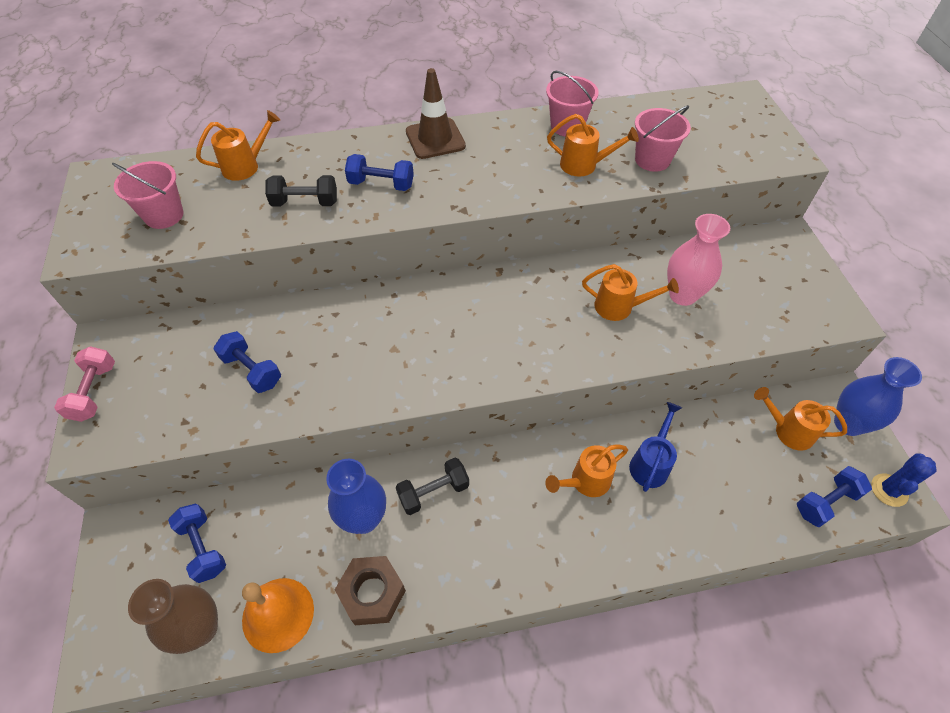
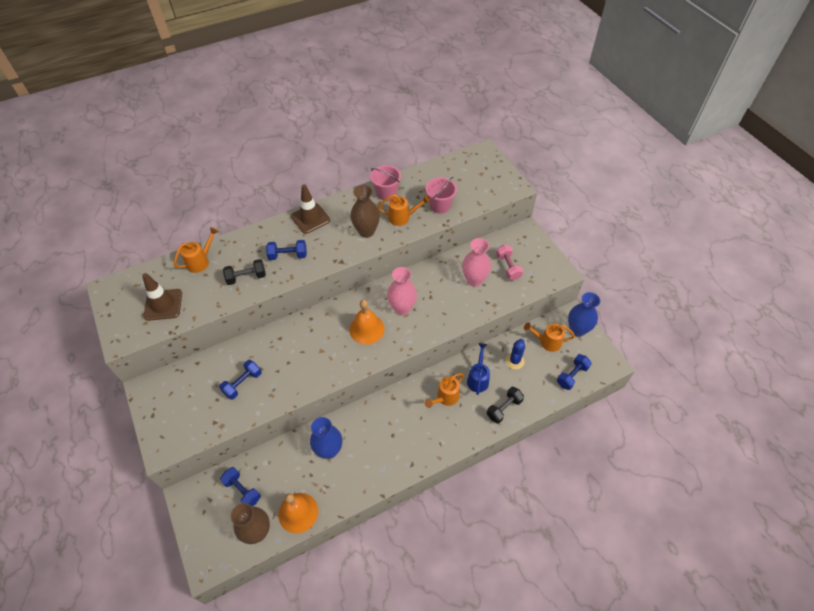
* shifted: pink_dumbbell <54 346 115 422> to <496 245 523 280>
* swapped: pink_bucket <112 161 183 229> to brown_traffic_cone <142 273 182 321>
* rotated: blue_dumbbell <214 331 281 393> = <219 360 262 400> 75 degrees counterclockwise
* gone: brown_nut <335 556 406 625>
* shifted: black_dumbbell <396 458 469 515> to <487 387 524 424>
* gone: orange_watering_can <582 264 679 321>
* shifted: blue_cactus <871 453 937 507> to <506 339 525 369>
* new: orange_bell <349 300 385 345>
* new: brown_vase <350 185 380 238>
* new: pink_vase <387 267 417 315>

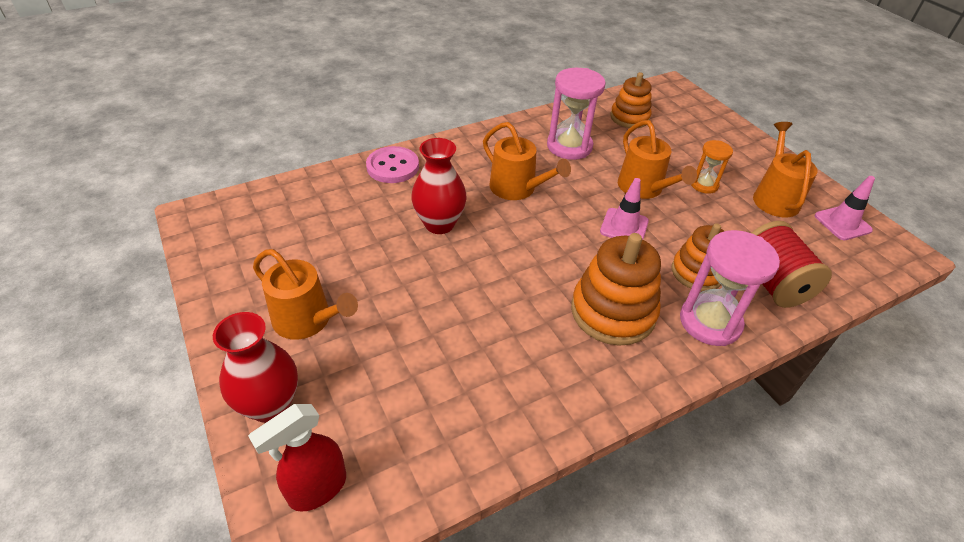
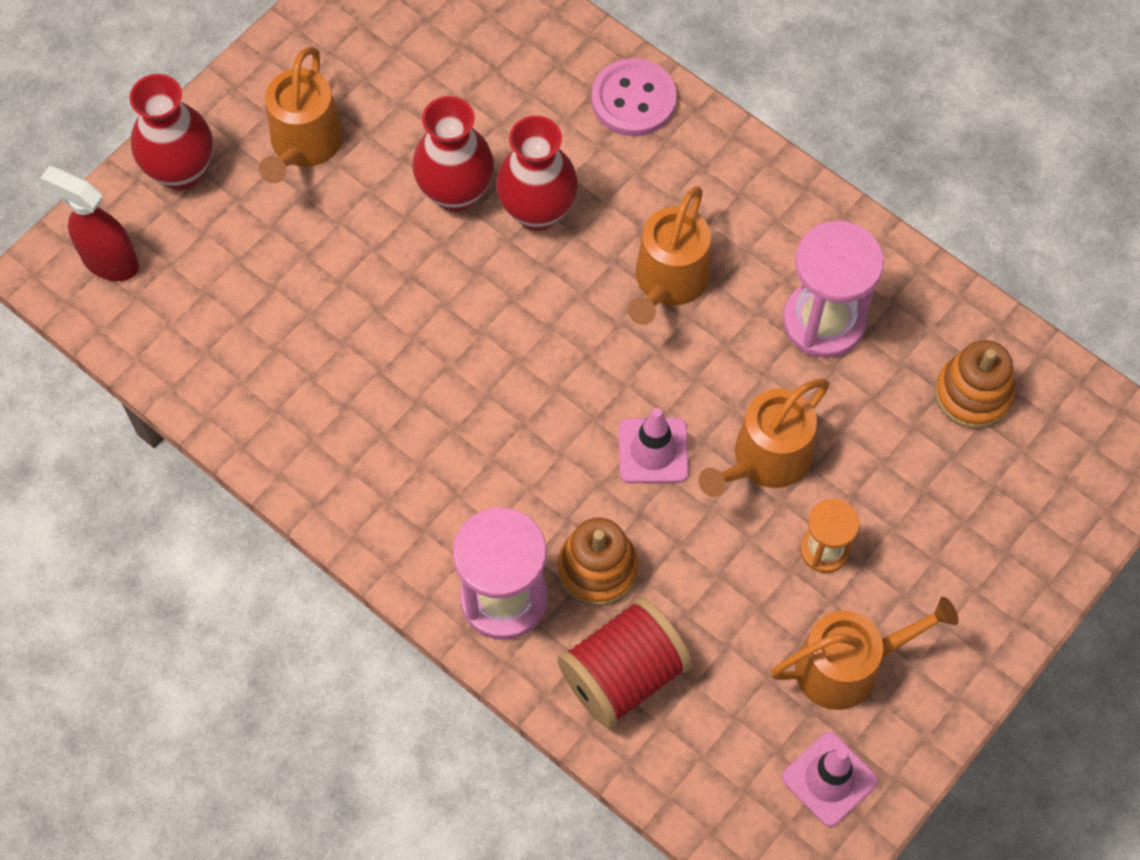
* gone: orange_stacking_toy <571 233 661 346>
* new: red_vase <412 96 494 212>

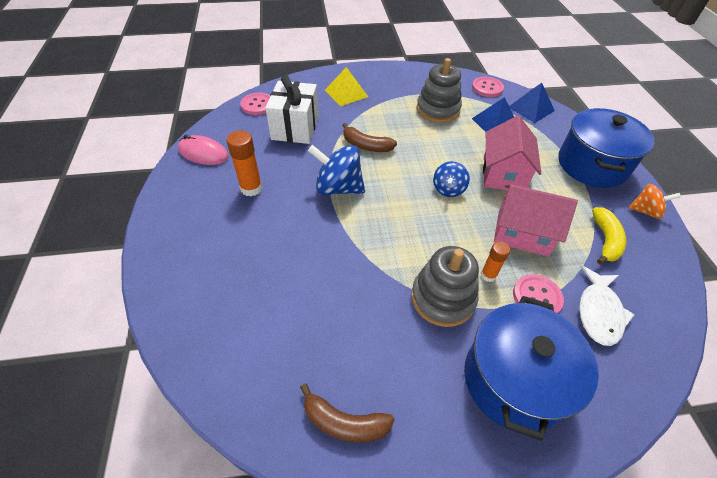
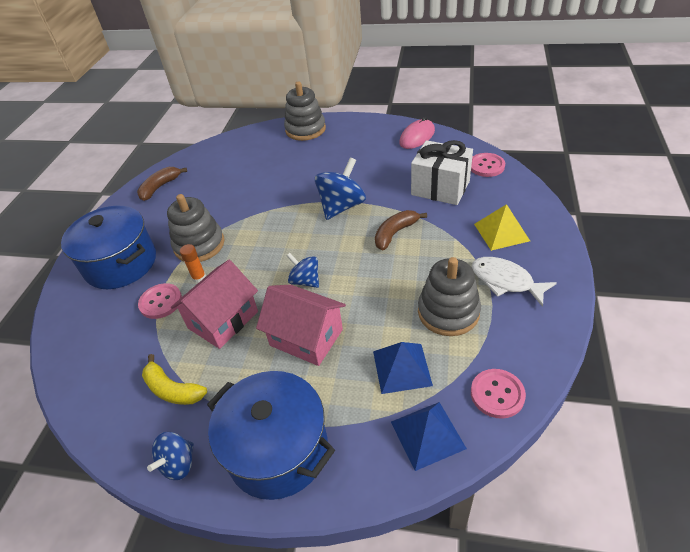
* gone: orange_glue_stick <226 130 262 196>
* shifted: white_fish <579 266 635 346> to <472 257 557 307>
* repainted: orange_spinning_top <629 184 681 219> to blue_spinning_top <147 432 194 480>
* new: grey_stacking_toy <284 81 326 141>

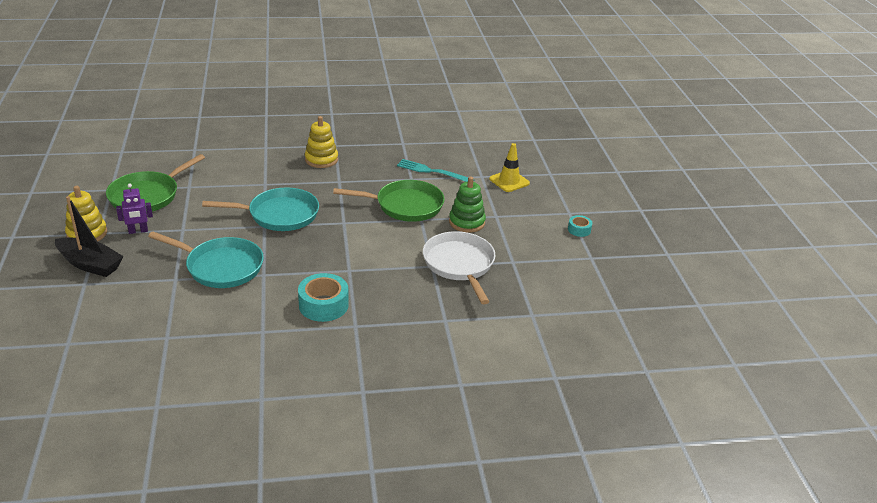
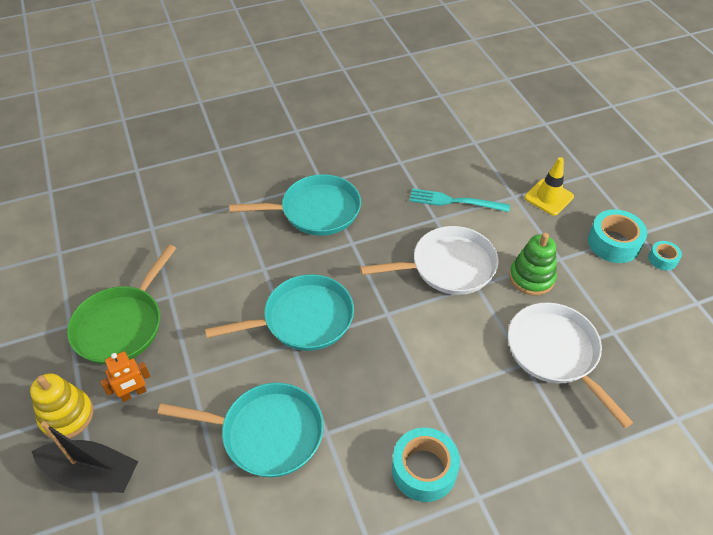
* repainted: purple_robot <116 184 153 234> to orange_robot <100 352 150 402>
* swapped: yellow_stacking_toy <305 116 338 168> to turquoise_pan <229 174 361 236>
* repainted: green_pan <333 180 445 222> to white_pan <360 226 499 295>
* new: turquoise_tape <588 209 647 263>

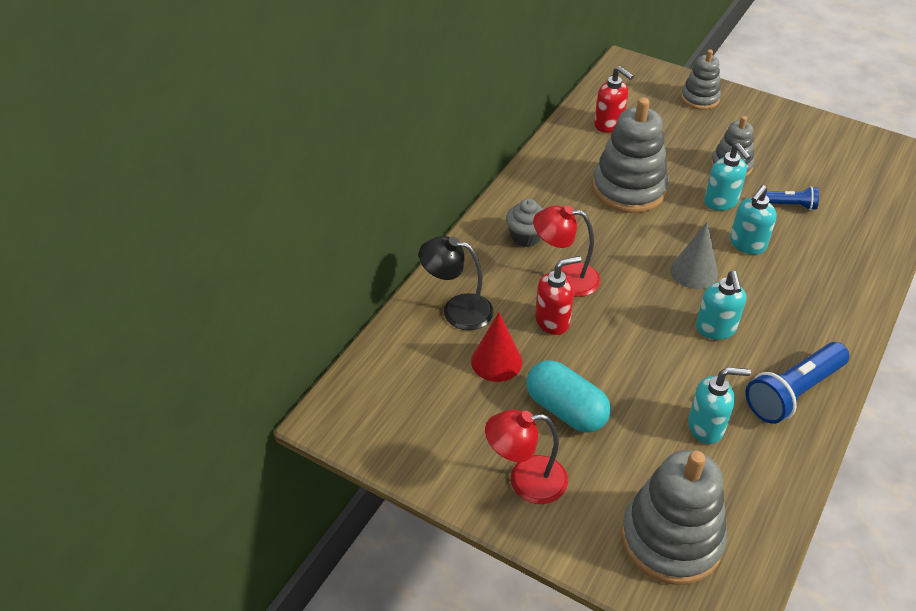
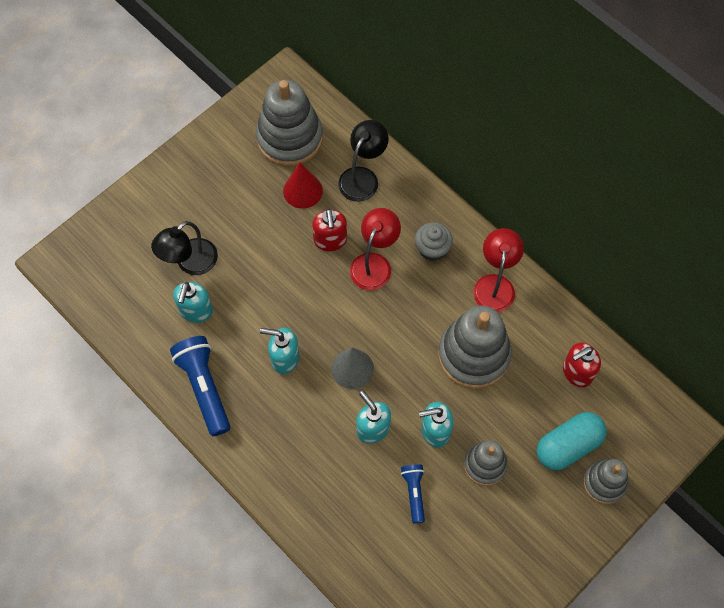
* shifted: red_lamp <485 409 568 504> to <473 228 524 312>
* shifted: turquoise_capsule <526 360 611 433> to <537 412 607 470>
* shifted: grey_stacking_toy <621 450 727 585> to <256 80 323 166>
* rotated: blue_flashlight <766 186 819 210> = <401 464 425 523> 150 degrees clockwise
* new: black_lamp <151 221 218 275>

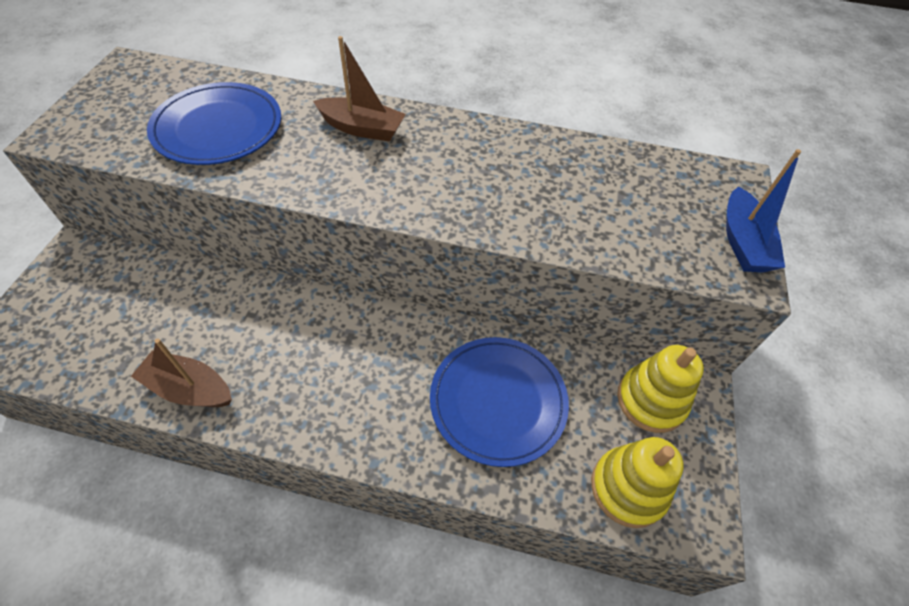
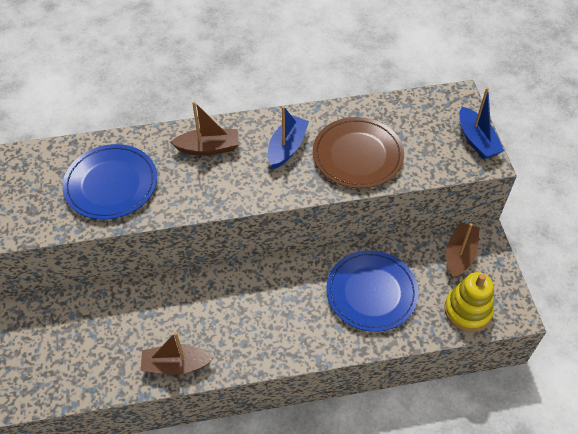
* swapped: yellow_stacking_toy <617 345 704 433> to brown_boat <446 222 480 279>
* new: blue_boat <268 106 309 169>
* new: brown_plate <313 117 404 188>

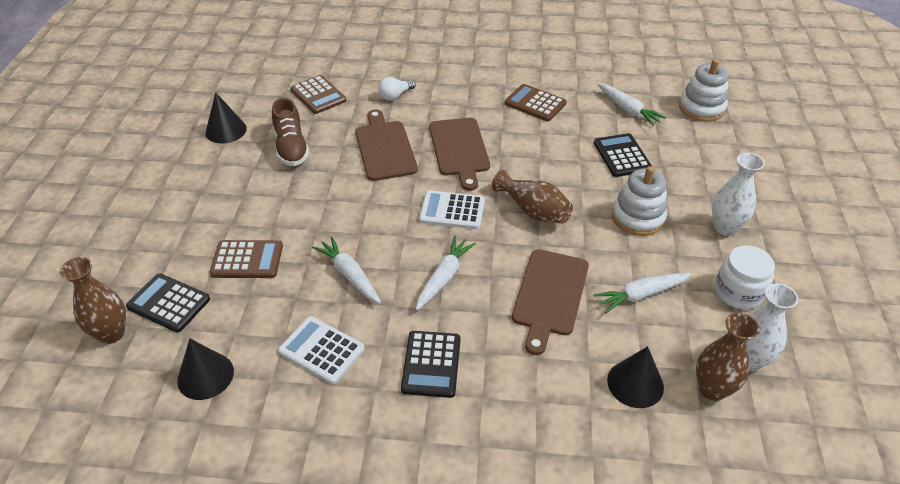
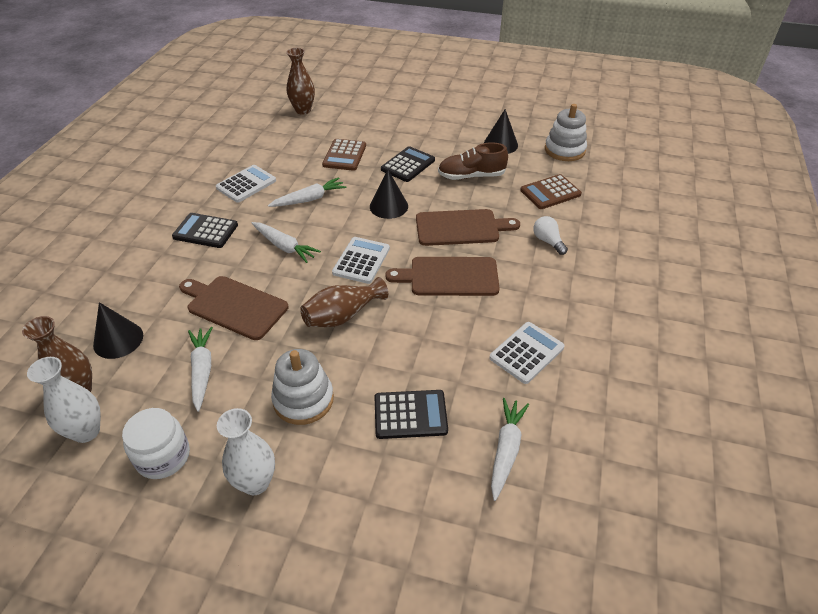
* shifted: black_calculator <126 273 210 333> to <381 146 435 182>
* shifted: black_cone <177 339 234 400> to <370 170 408 219>
* repainted: brown_calculator <505 84 566 122> to white_calculator <489 322 565 384>
* rotated: white_carrot <597 83 666 126> = <491 398 529 501> 135 degrees clockwise
* shifted: white_stacking_toy <679 59 729 122> to <545 104 587 161>

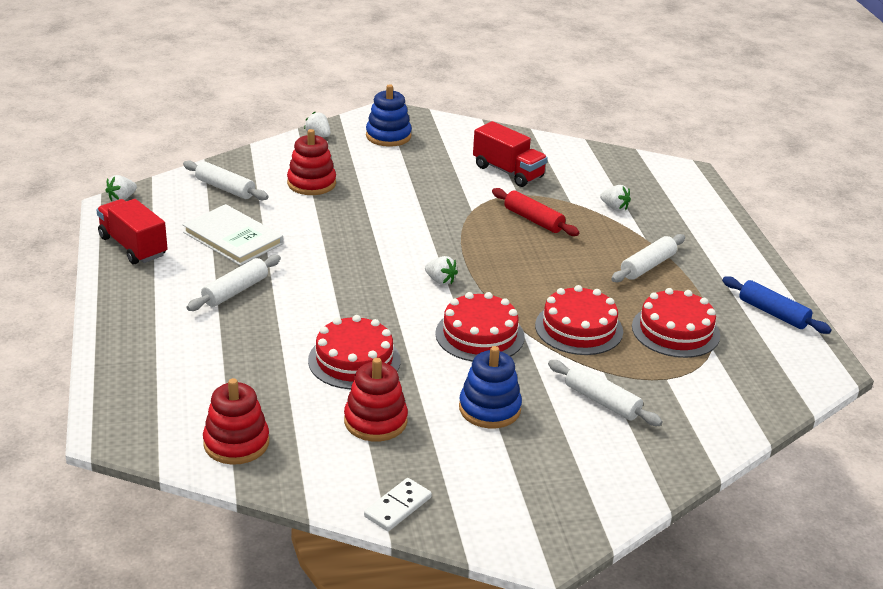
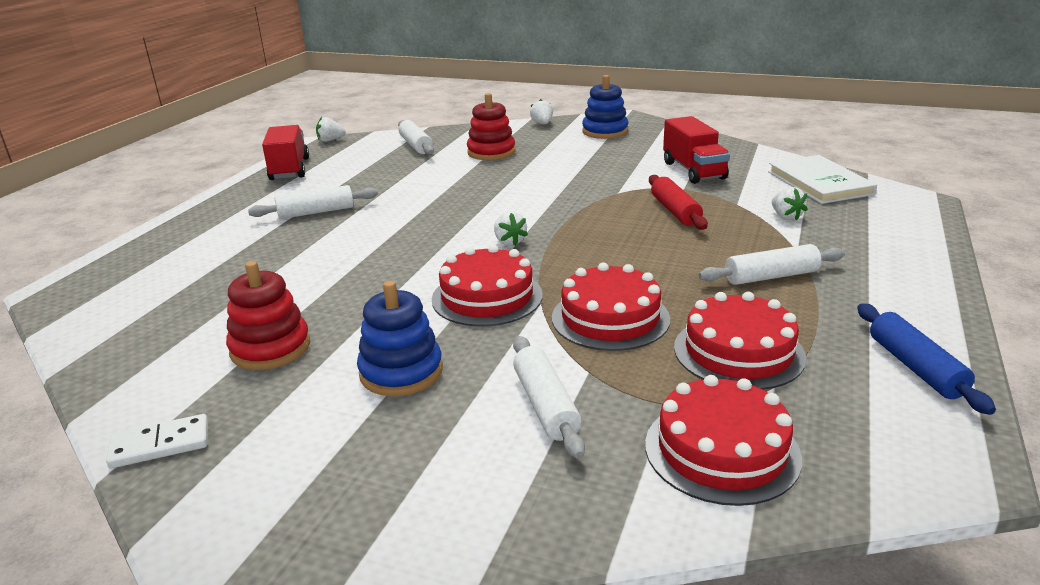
* shifted: white_book <182 204 283 266> to <768 155 877 204>
* gone: red_stacking_toy <203 378 269 465>
* shifted: red_cake <308 315 401 389> to <645 375 802 506>

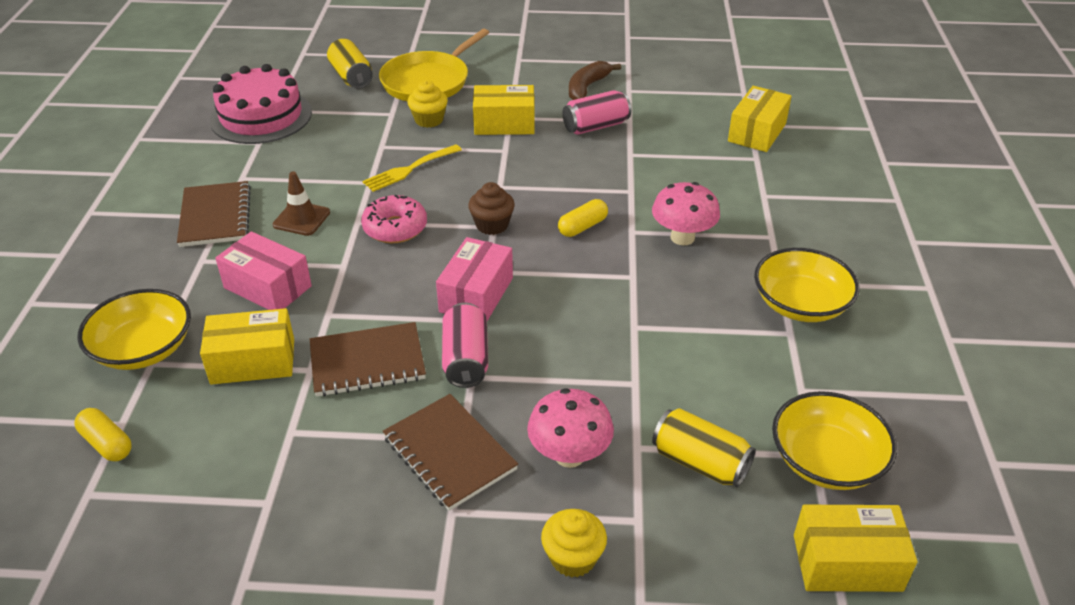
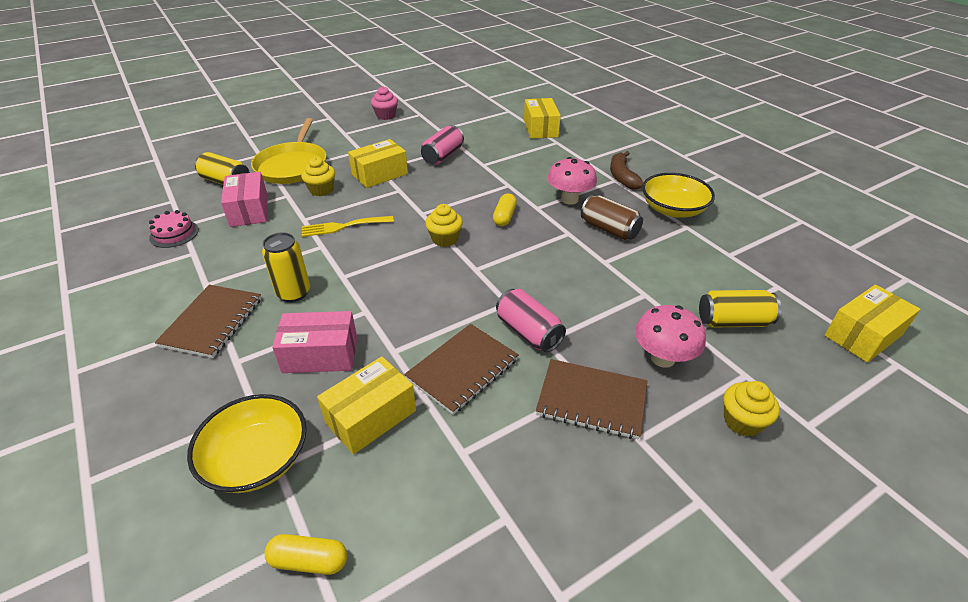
* rotated: brown_notebook <177 181 251 247> = <155 285 262 358> 60 degrees clockwise
* scaled: pink_cake <210 64 312 144> = <149 210 199 248> x0.50
* swapped: brown_traffic_cone <273 172 330 236> to yellow_can <262 232 310 302>
* gone: pink_donut <361 195 427 243>
* rotated: yellow_fork <363 144 462 192> = <302 216 394 237> 60 degrees clockwise
* shifted: pink_box <436 237 513 321> to <221 172 268 227>
* repainted: brown_cupcake <468 182 515 235> to yellow_cupcake <425 204 463 247>
* shifted: brown_banana <569 61 621 100> to <610 151 643 189>
* gone: yellow_bowl <772 391 897 490>
* new: pink_cupcake <371 86 398 120>
* new: brown_can <581 195 643 240>

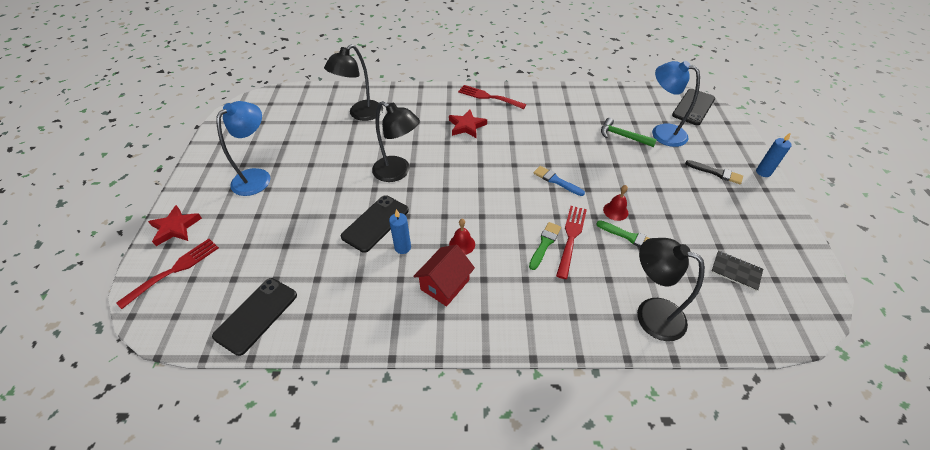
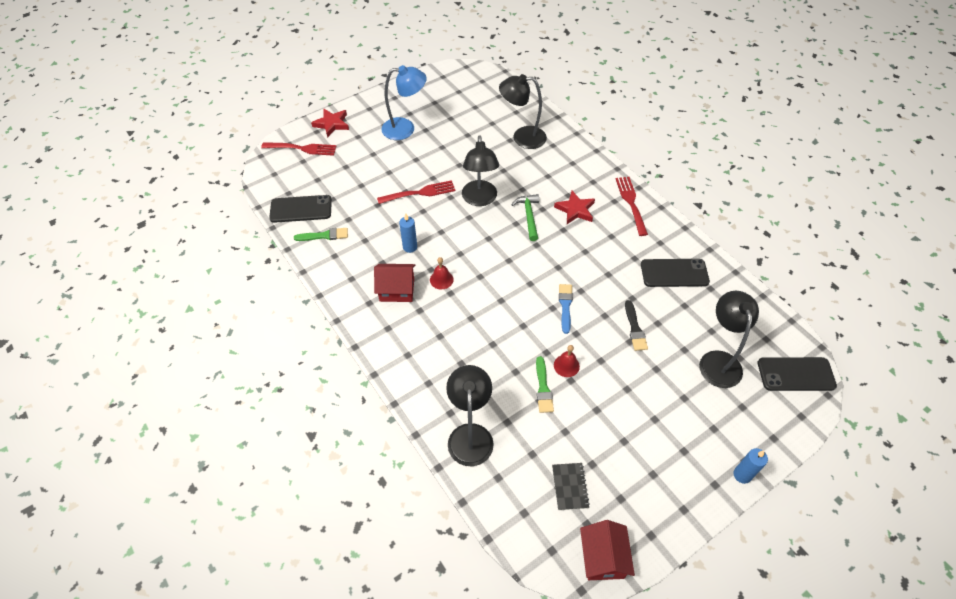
* shifted: black_phone <341 195 409 253> to <641 259 710 287>
* shifted: green_brush <529 222 561 270> to <294 228 348 241>
* shifted: red_fork <556 206 587 279> to <377 180 455 204>
* shifted: green_hammer <601 118 657 147> to <511 194 539 241>
* repainted: blue_lamp <652 61 700 147> to black_lamp <699 291 759 388>
* shifted: black_brush <685 160 743 184> to <625 300 648 351>
* new: red_house <580 520 635 580>

